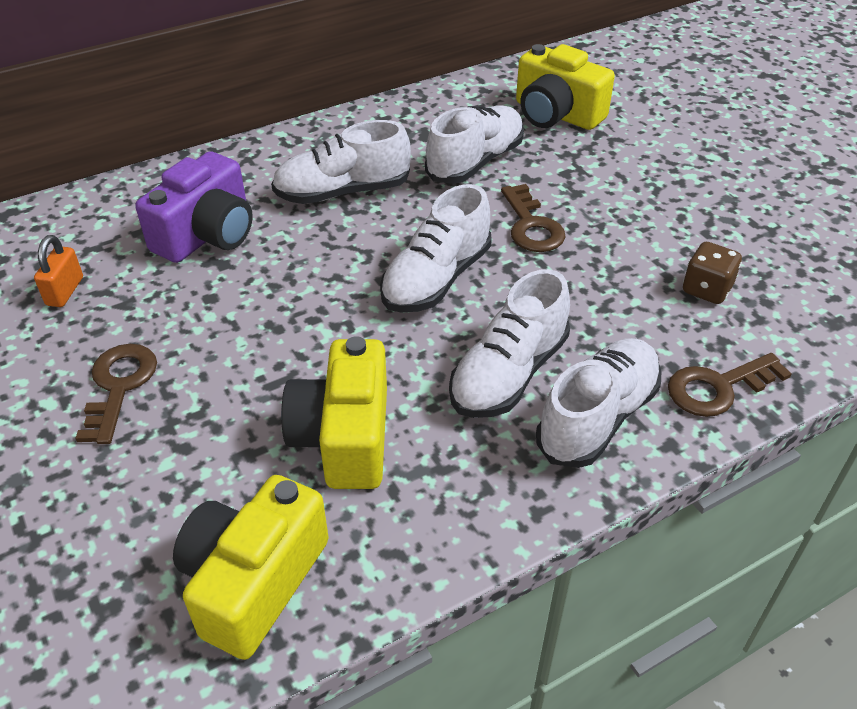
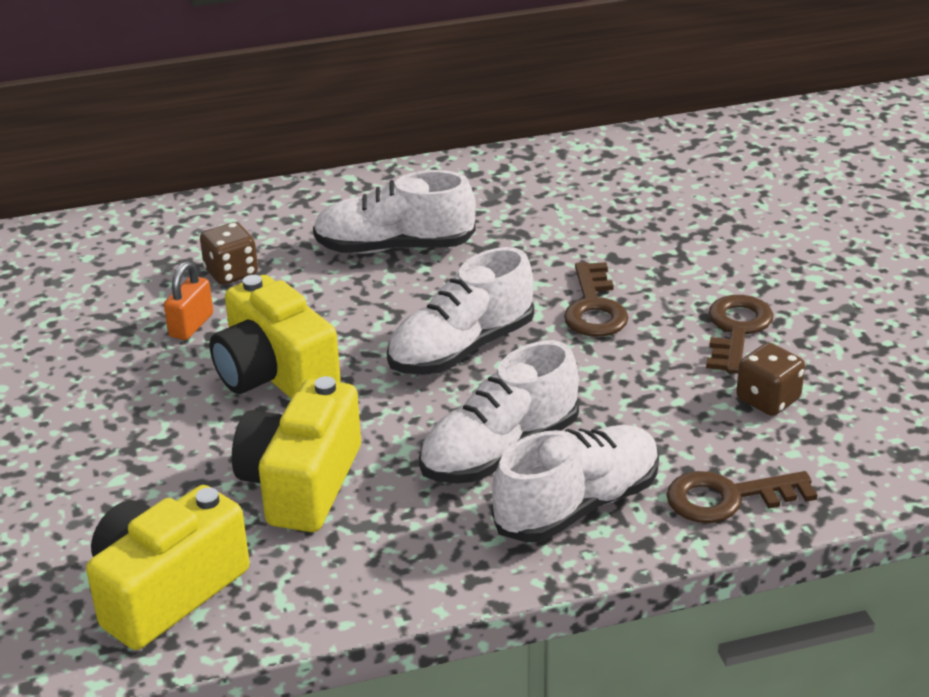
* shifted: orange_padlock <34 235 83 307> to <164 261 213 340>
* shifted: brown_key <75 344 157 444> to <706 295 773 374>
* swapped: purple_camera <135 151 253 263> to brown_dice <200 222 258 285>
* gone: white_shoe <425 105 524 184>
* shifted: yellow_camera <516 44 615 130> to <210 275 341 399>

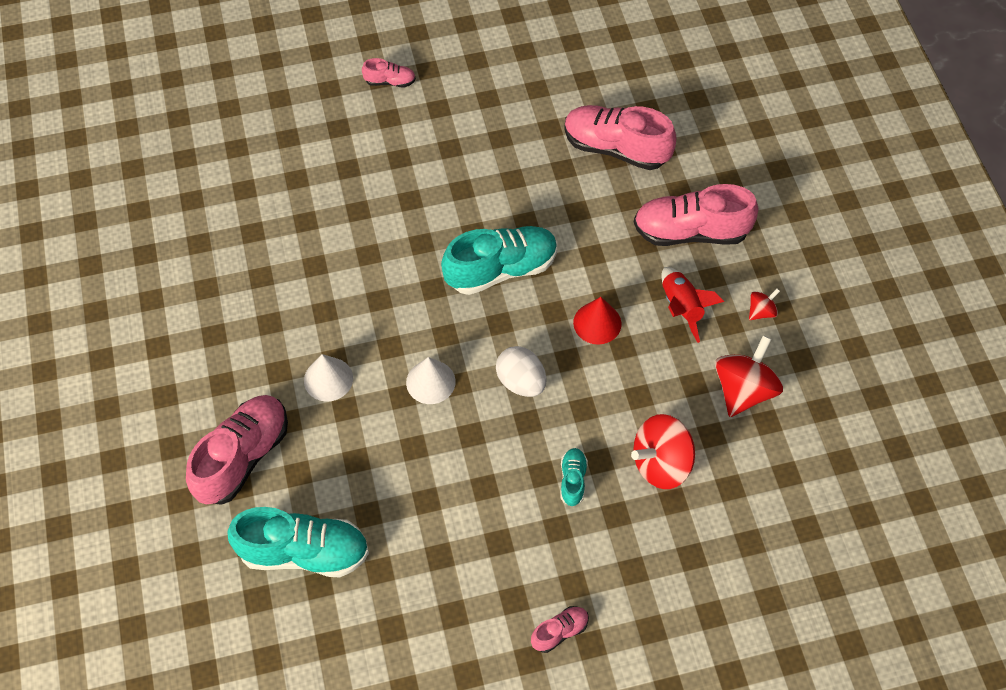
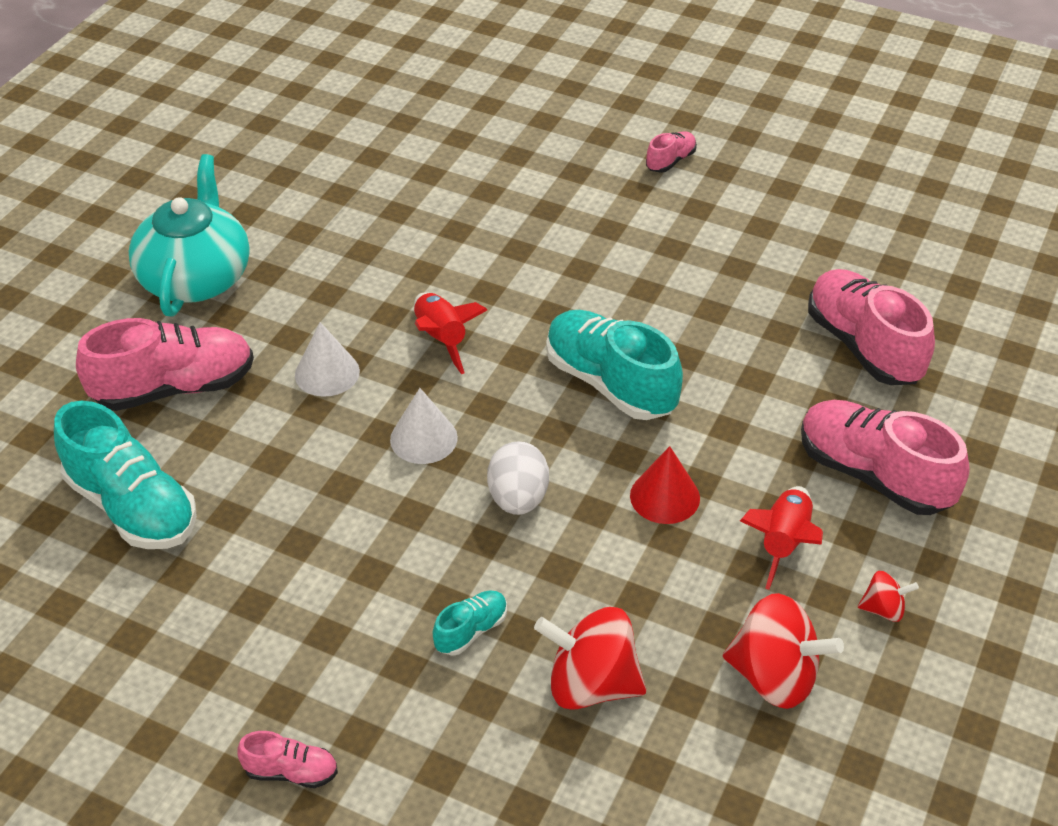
* rotated: pink_shoe <362 58 416 87> = <646 131 697 173> 90 degrees counterclockwise
* rotated: turquoise_shoe <441 226 557 295> = <546 310 683 420> 150 degrees counterclockwise
* rotated: red_spinning_top <715 335 783 417> = <723 593 844 709> 45 degrees clockwise
* new: turquoise_teapot <129 154 250 317>
* new: red_rocket <414 292 487 374>

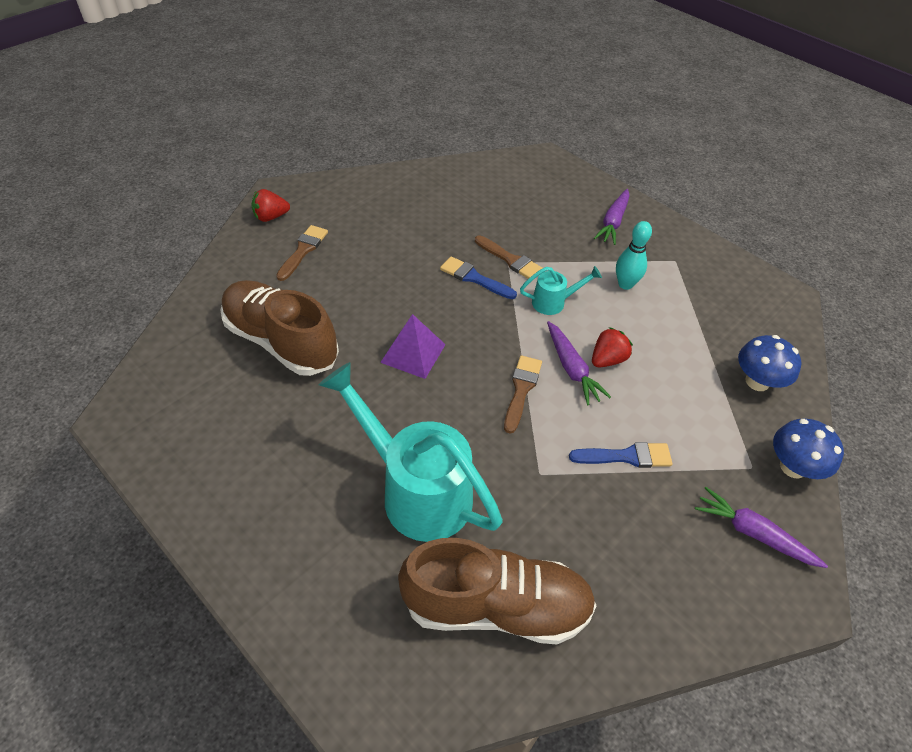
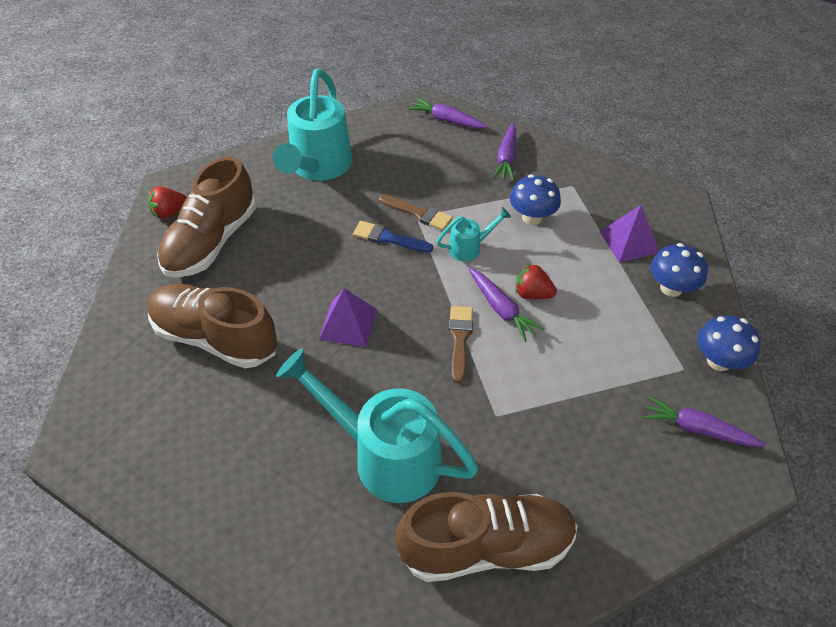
* swapped: brown_brush <276 225 328 281> to brown_shoe <157 157 256 278>
* gone: blue_brush <569 442 673 468>
* rotated: red_strawberry <592 327 633 368> = <516 263 557 299> 105 degrees counterclockwise
* swapped: turquoise_bowling_pin <616 221 652 290> to blue_mushroom <510 175 561 225>
* new: turquoise_watering_can <273 69 353 181>
* new: purple_carrot <408 98 488 129>
* new: purple_pyramid <600 205 659 262>

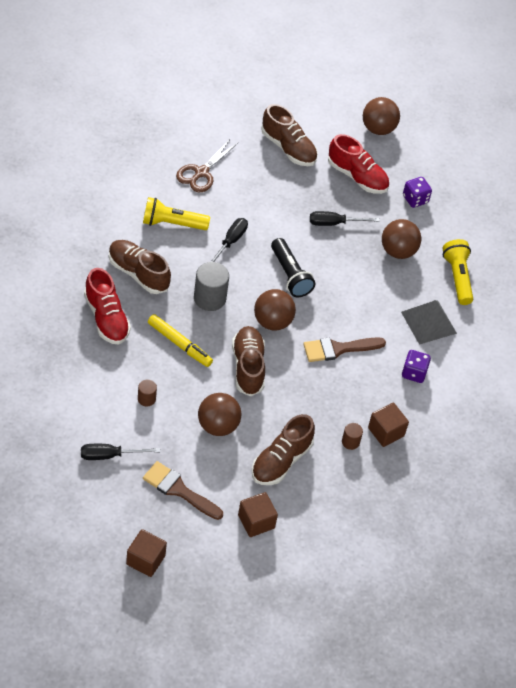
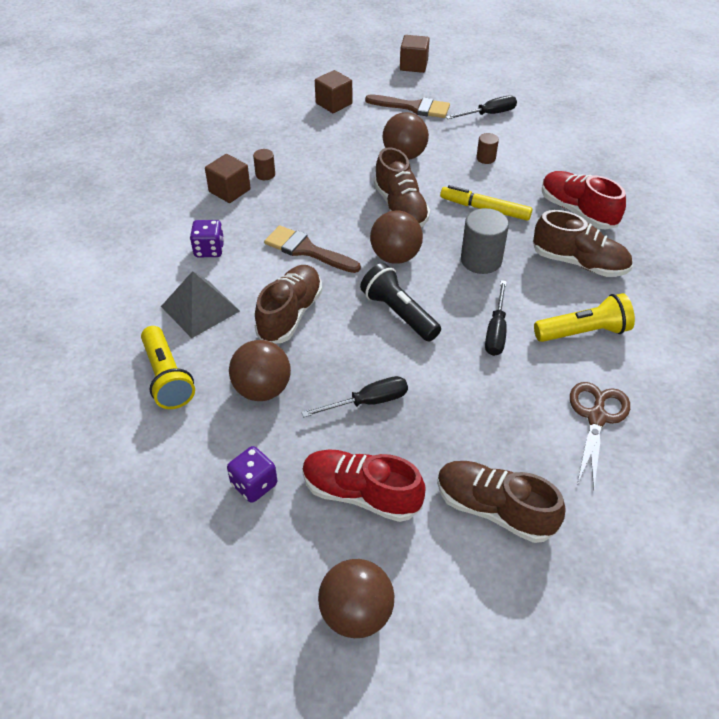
* shifted: brown_shoe <252 414 315 485> to <254 265 322 344>
* rotated: brown_brush <303 337 386 362> = <264 225 361 273> 120 degrees counterclockwise

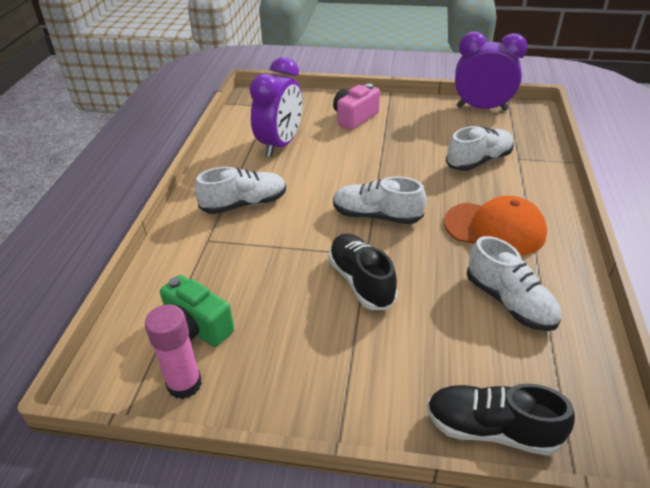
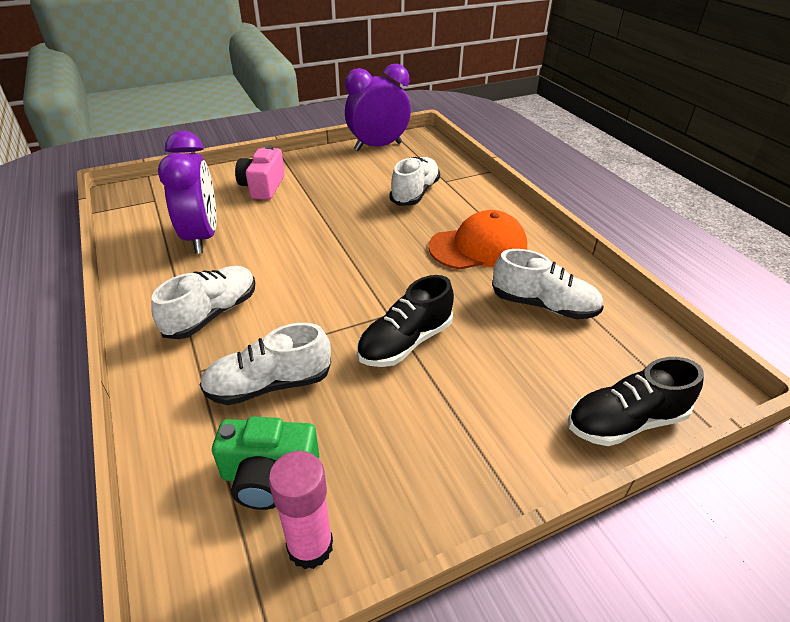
* rotated: black_shoe <328 233 397 310> = <357 275 454 367> 75 degrees counterclockwise
* shifted: white_shoe <333 176 426 224> to <199 323 331 405>

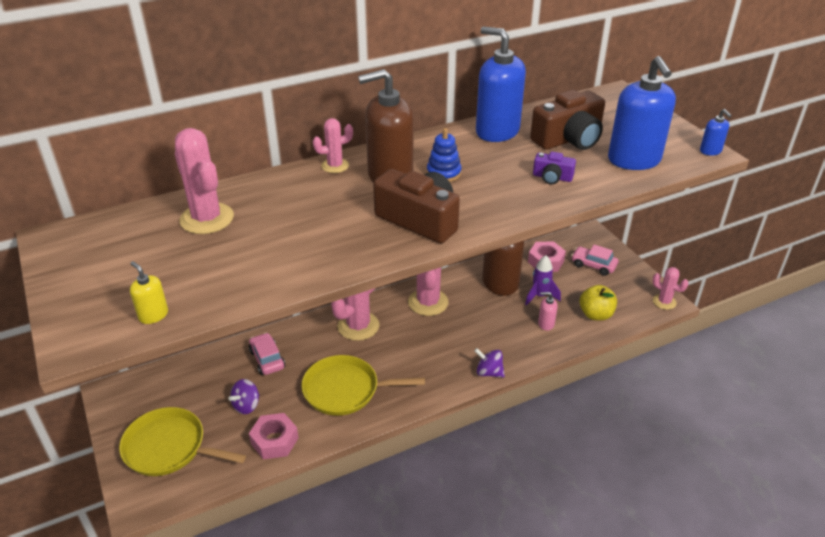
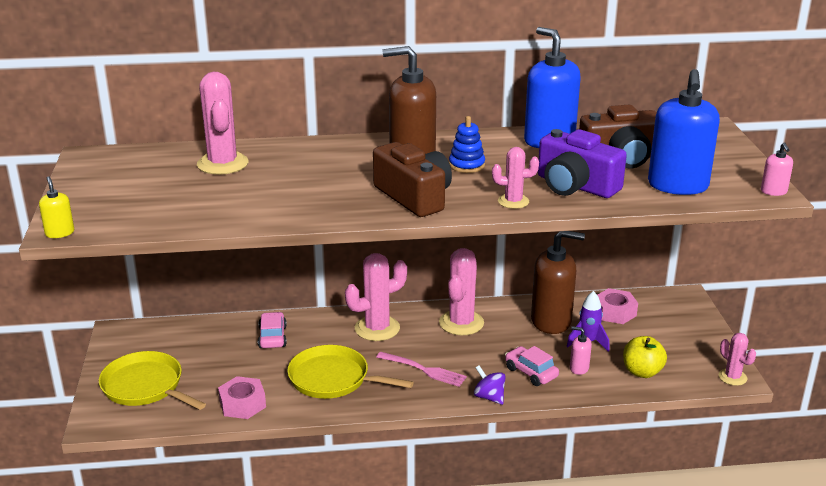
* shifted: yellow_soap_dispenser <130 261 168 324> to <39 176 74 238>
* gone: purple_spinning_top <228 379 259 414>
* shifted: pink_cactus <313 118 353 173> to <492 147 539 209>
* scaled: purple_camera <533 152 576 185> = <538 129 627 198> x1.98
* shifted: pink_car <571 245 618 276> to <505 346 559 386>
* repainted: blue_soap_dispenser <700 109 732 156> to pink_soap_dispenser <761 142 793 196>
* new: pink_fork <376 352 467 387>

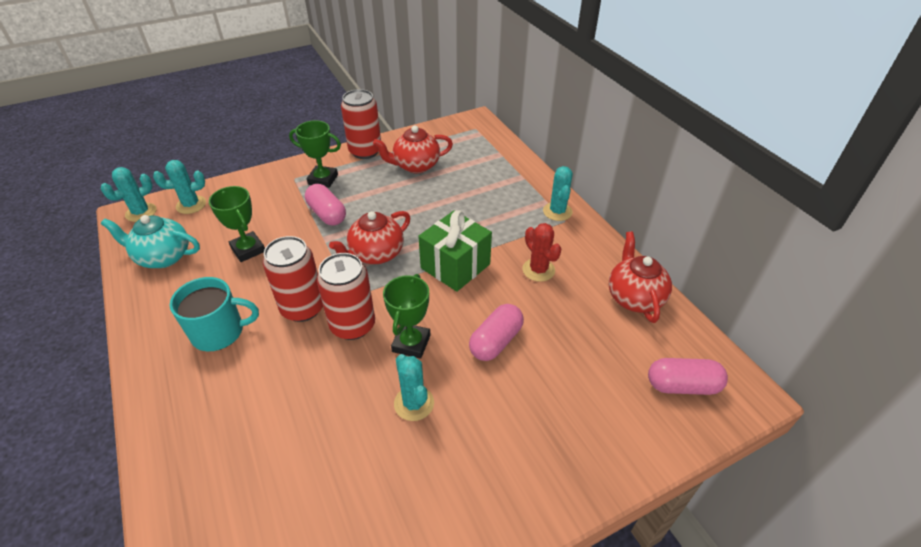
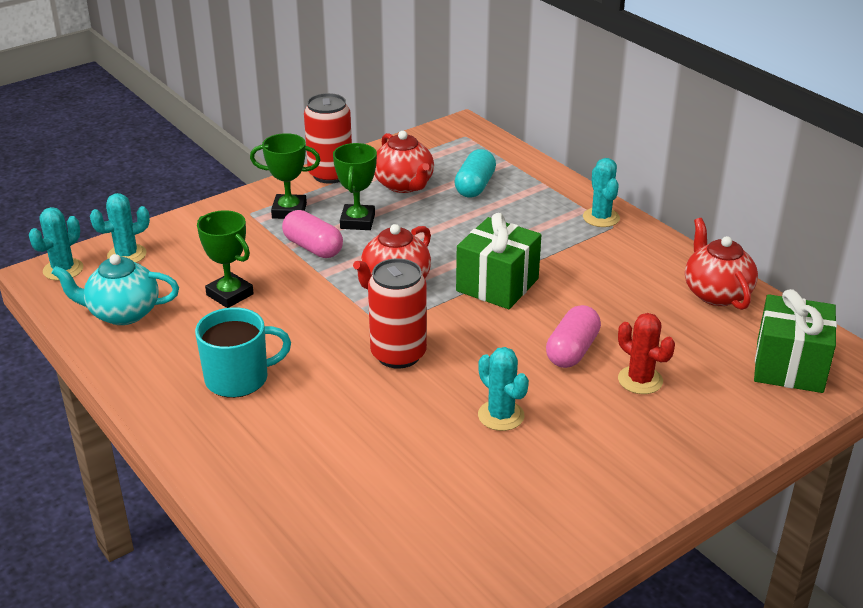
* gone: red_can <263 236 323 322>
* rotated: red_teapot <373 126 453 173> = <374 131 434 193> 90 degrees counterclockwise
* shifted: green_trophy <383 274 430 359> to <333 143 377 230>
* shifted: red_cactus <522 223 561 282> to <618 313 675 394>
* swapped: pink_capsule <648 358 728 395> to green_gift <754 289 837 393>
* new: turquoise_capsule <454 149 496 197>

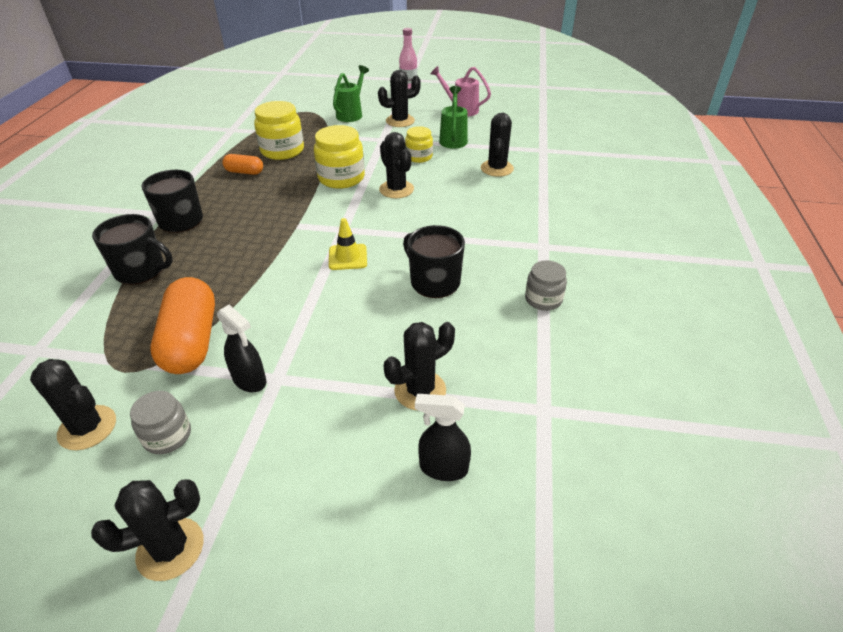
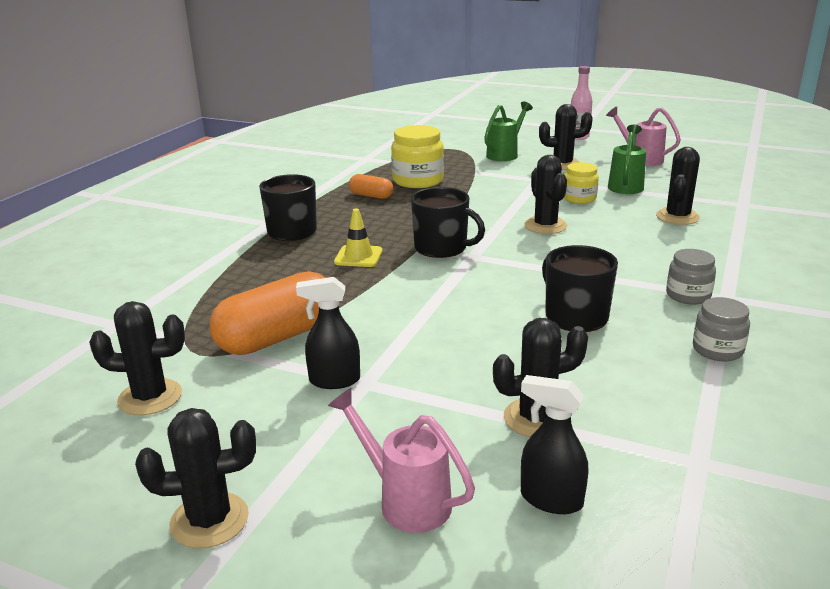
* rotated: black_cactus <30 359 116 450> = <89 301 185 415> 45 degrees counterclockwise
* shifted: black_mug <92 214 173 285> to <411 187 485 258>
* shifted: grey_jar <130 391 191 454> to <666 249 716 304>
* rotated: orange_capsule <150 277 215 374> = <210 271 326 355> 45 degrees clockwise
* rotated: black_spray_bottle <217 305 266 392> = <296 277 360 389> 120 degrees clockwise
* gone: yellow_jar <314 125 365 189>
* shifted: yellow_traffic_cone <329 218 367 270> to <334 208 383 267>
* new: pink_watering_can <328 388 475 533>

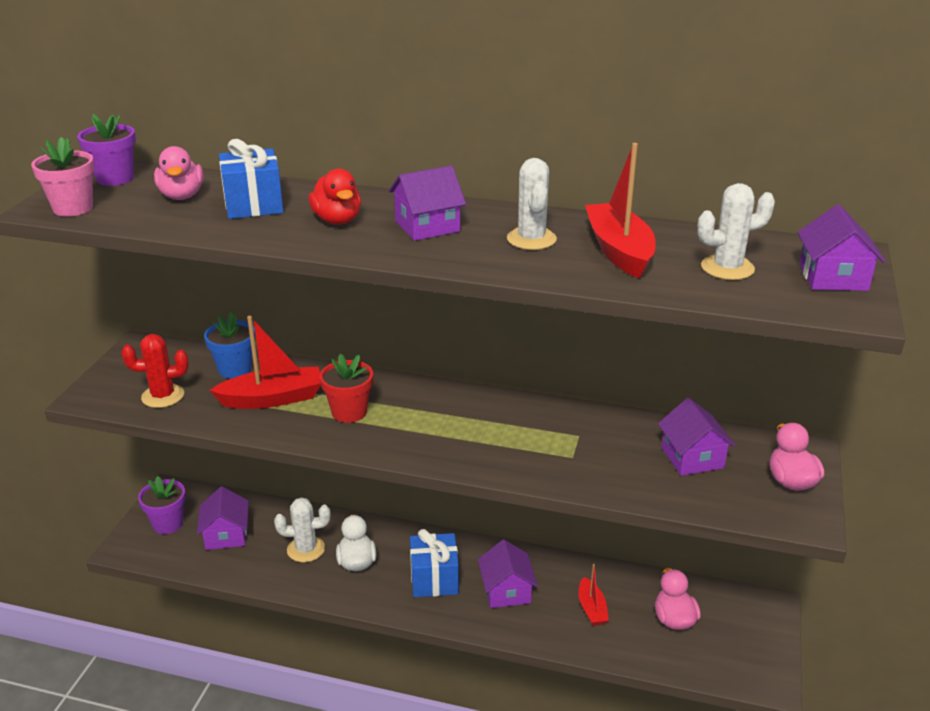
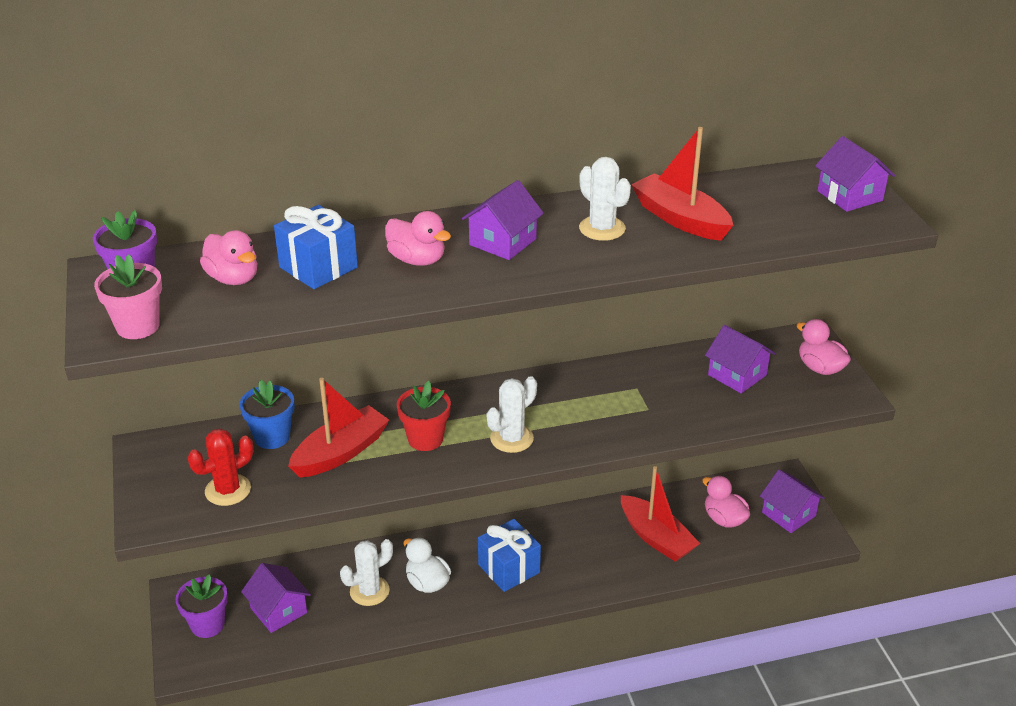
* repainted: red_duck <308 169 361 225> to pink_duck <385 211 451 266>
* shifted: purple_house <478 540 538 608> to <760 470 825 533>
* scaled: red_boat <578 564 609 626> = <621 466 700 562> x1.72
* shifted: white_cactus <697 183 775 280> to <487 376 537 453>

